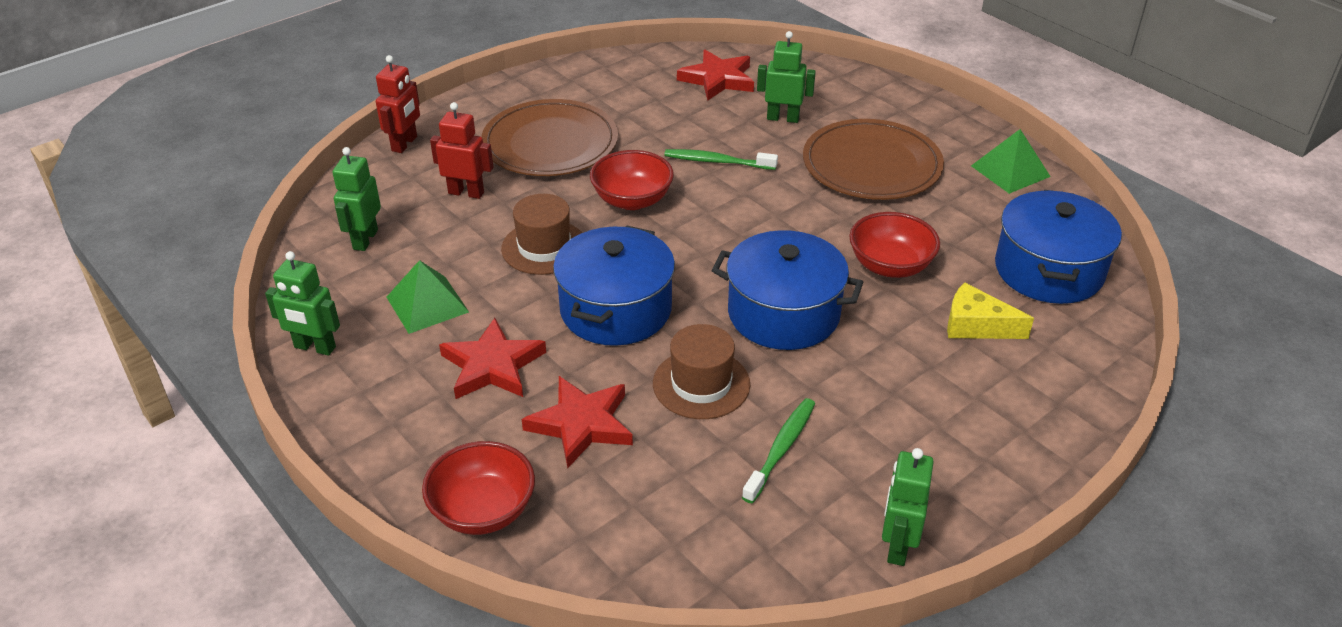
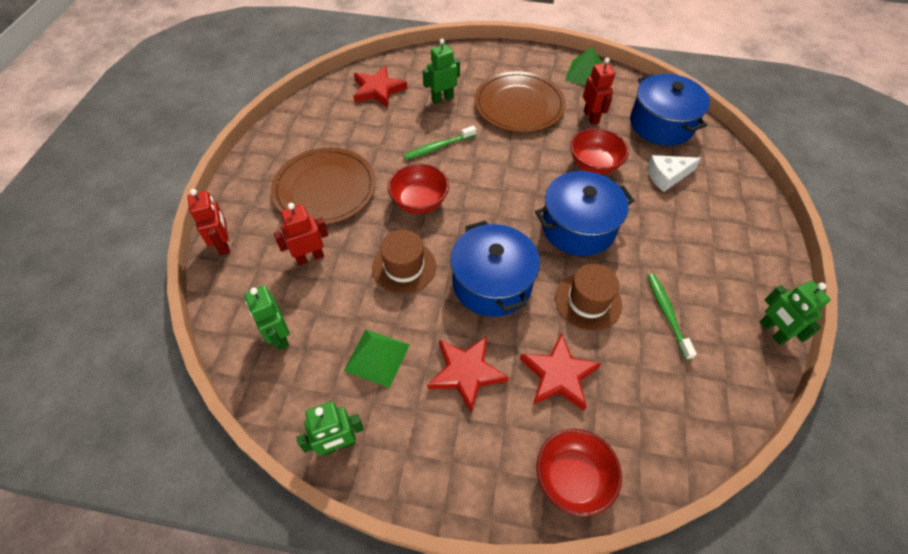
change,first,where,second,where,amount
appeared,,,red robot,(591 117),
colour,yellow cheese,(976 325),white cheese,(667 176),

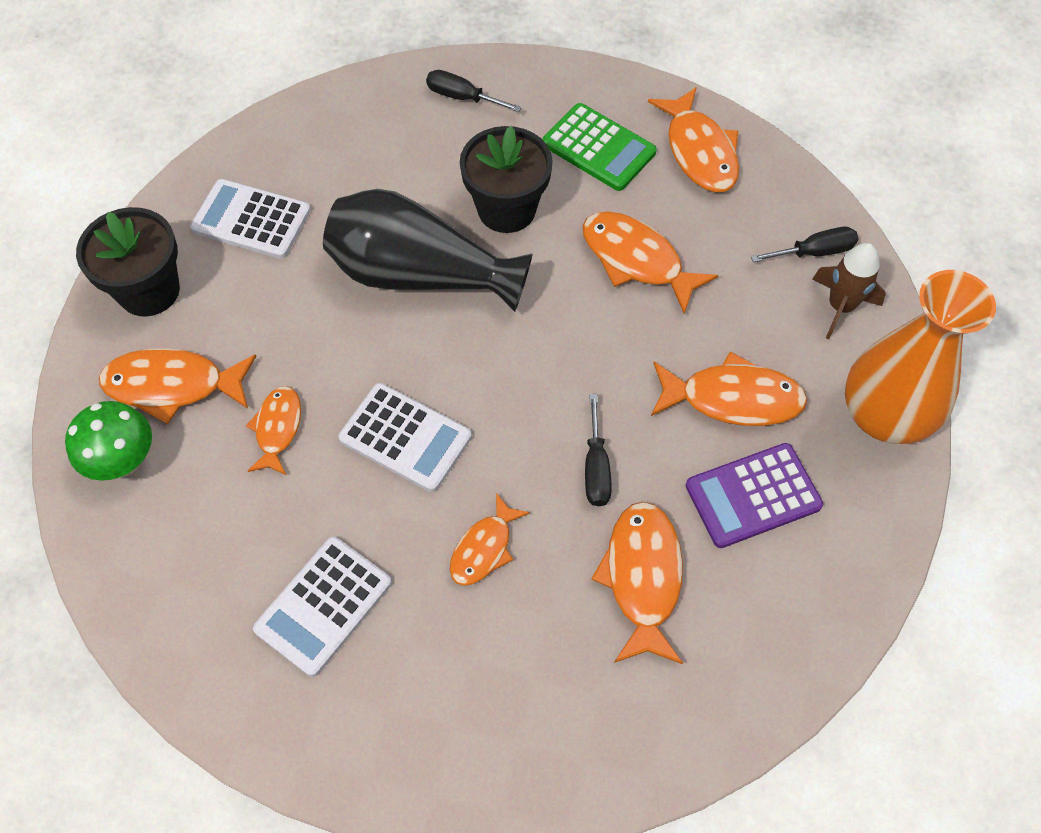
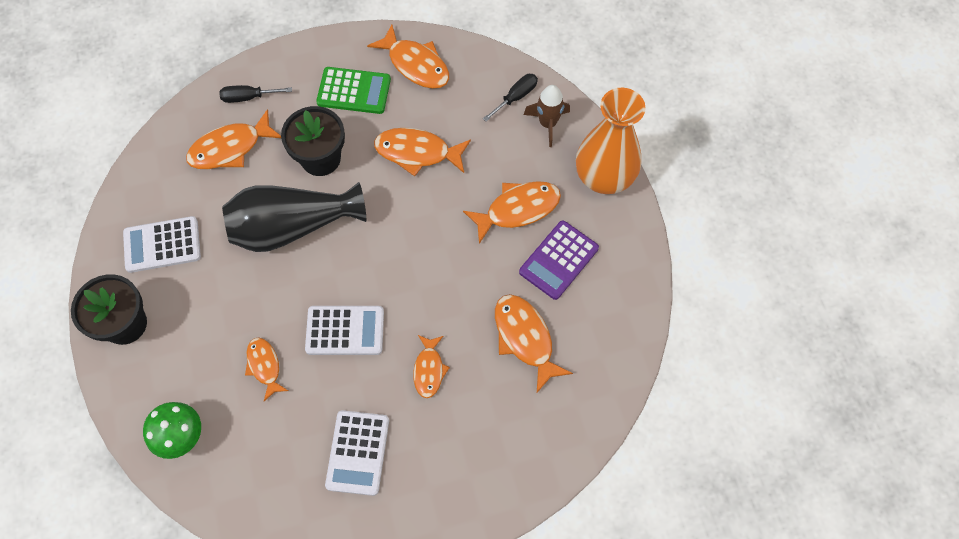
change,first,where,second,where,amount
missing,black screwdriver,(596 468),,,
relocated,orange fish,(172 386),,(230 148),

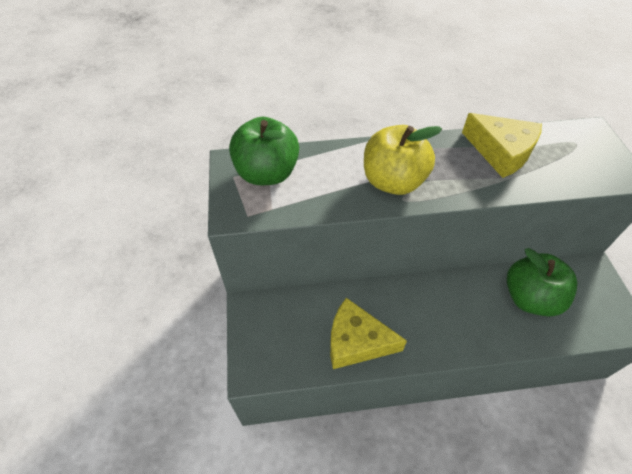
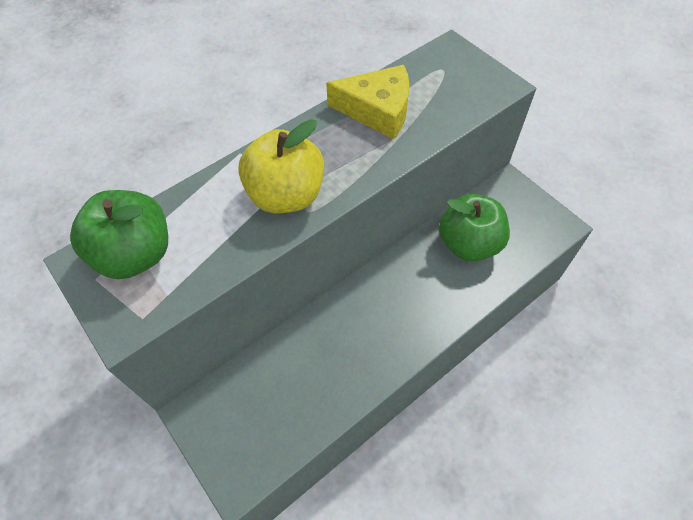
change,first,where,second,where,amount
missing,yellow cheese,(356 341),,,

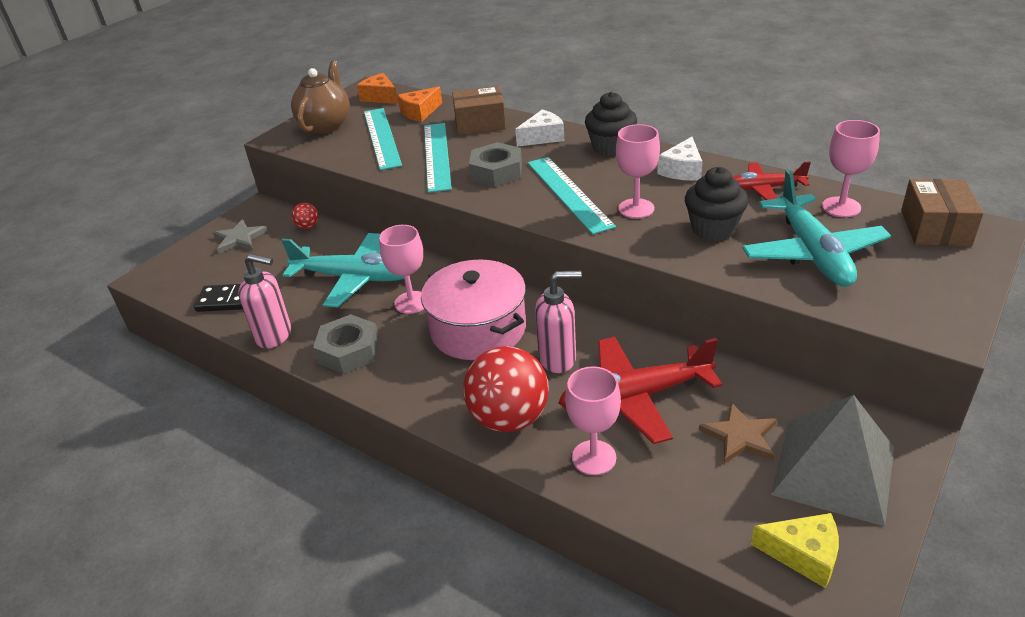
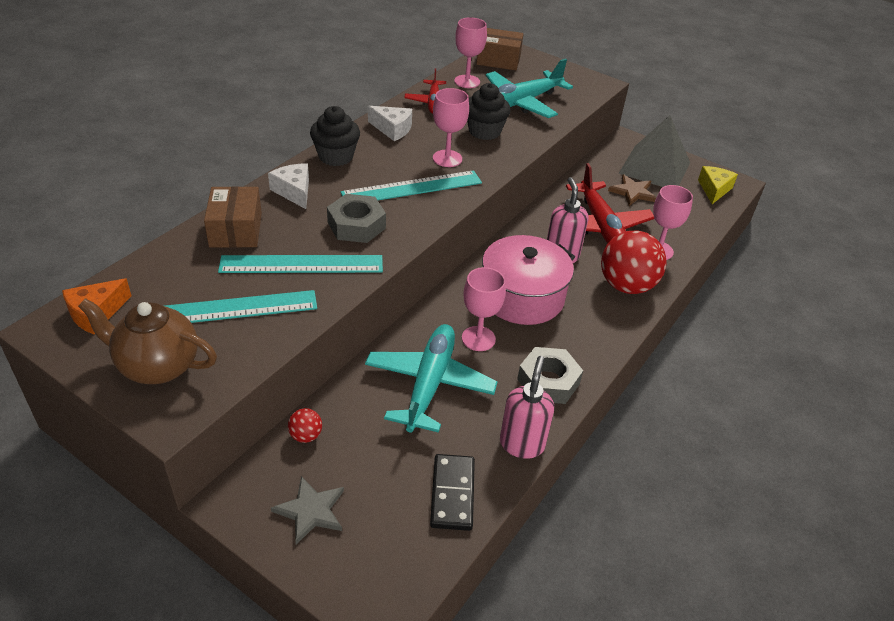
change,first,where,second,where,amount
missing,orange cheese,(420 112),,,
spun,turquoise plane,(812 253),,(520 103),150 degrees clockwise

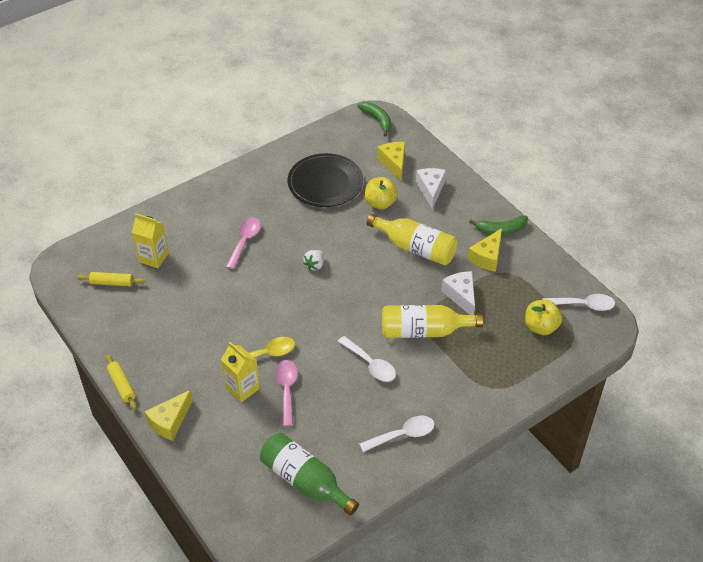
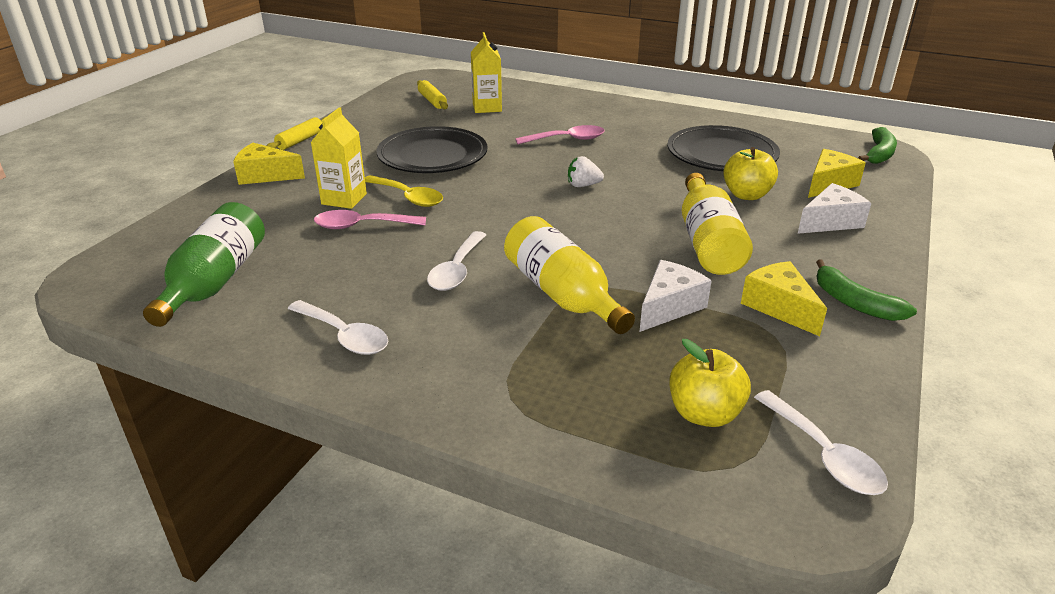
change,first,where,second,where,amount
appeared,,,black plate,(432 156),
spun,pink spoon,(287 390),,(362 226),150 degrees counterclockwise
spun,yellow cheese,(487 257),,(779 307),60 degrees clockwise

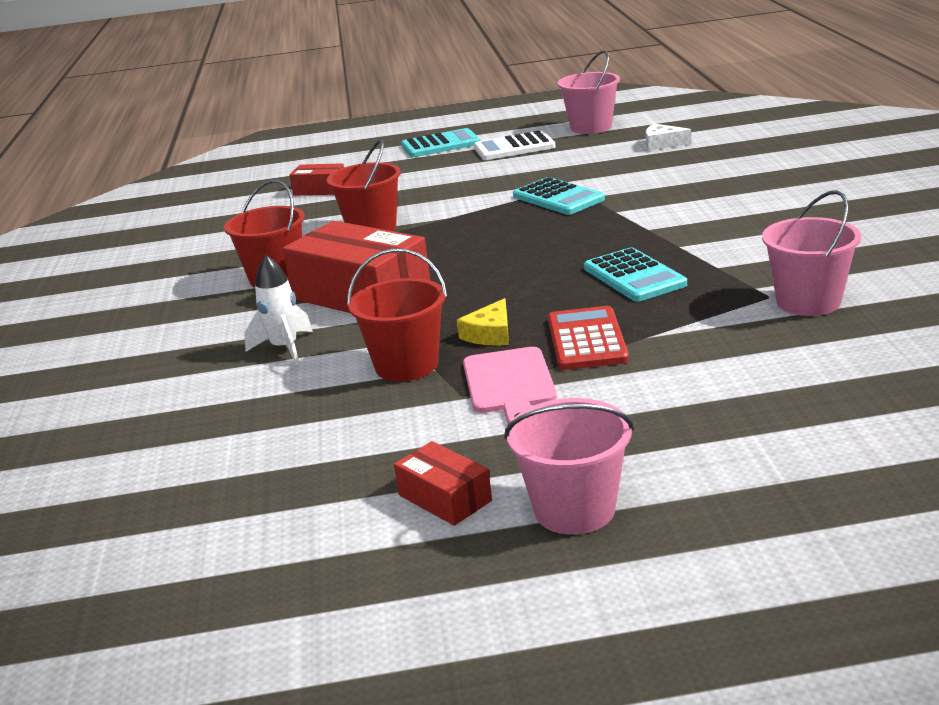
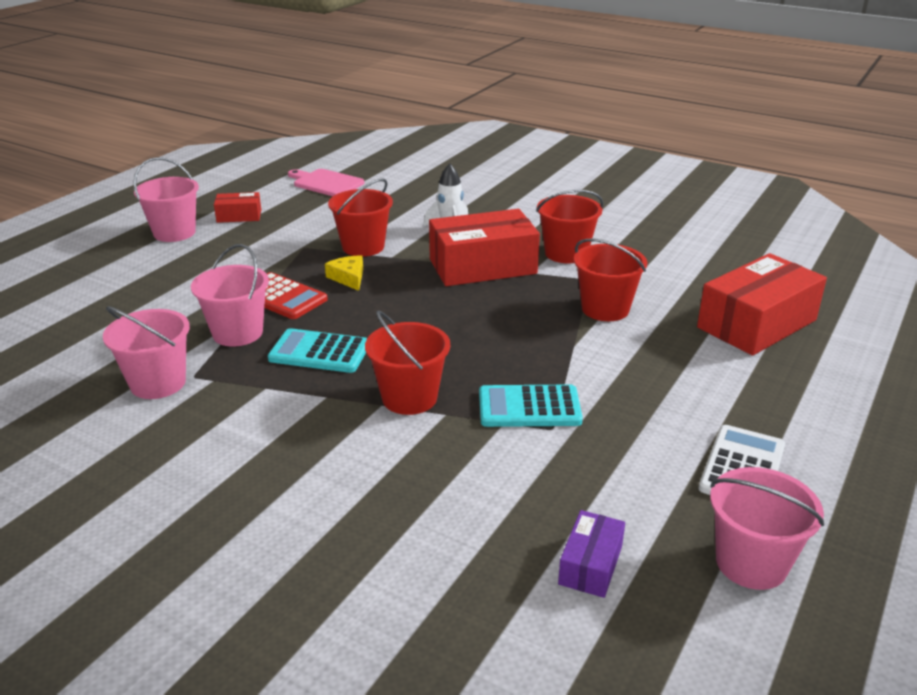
change,first,where,second,where,amount
missing,turquoise calculator,(440 145),,,
appeared,,,pink bucket,(237 333),
appeared,,,red bucket,(409 398),
relocated,pink cutting board,(509 384),,(326 183),
exchanged,white cheese,(662 144),purple box,(590 565),
size,red box,(320 189),,(756 324),x2.05

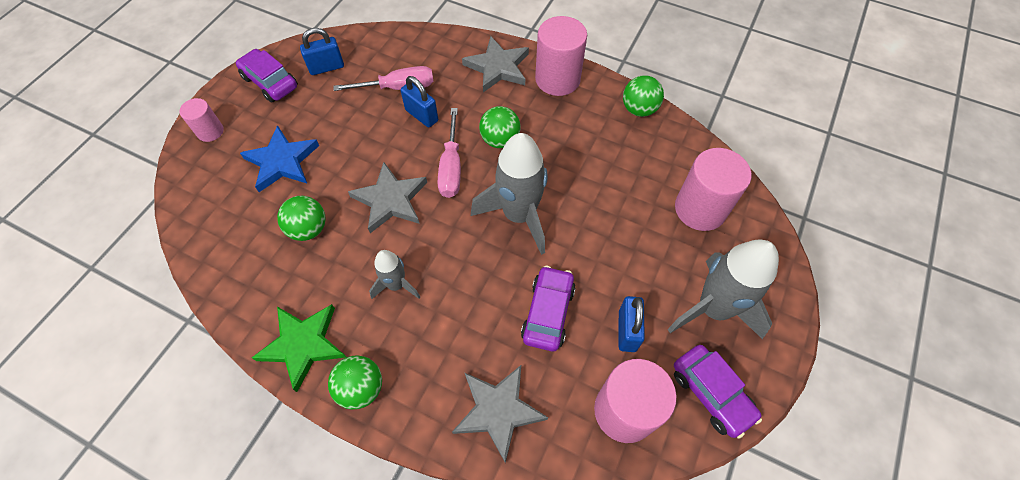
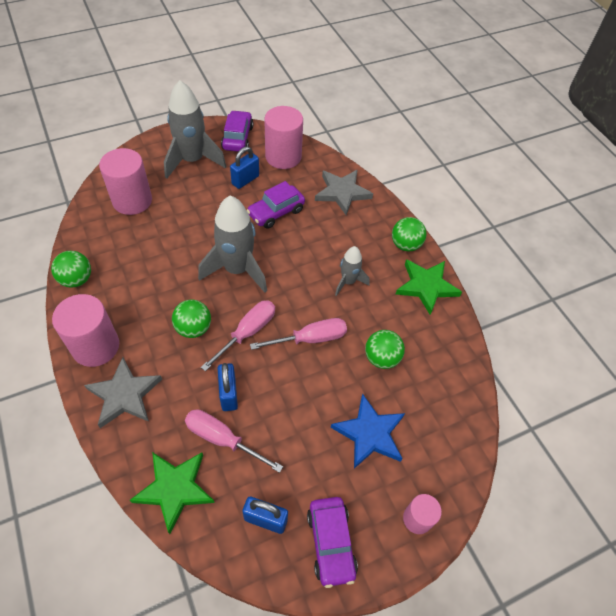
change,first,where,second,where,amount
appeared,,,green star,(174 489),
exchanged,grey star,(390 200),pink screwdriver,(310 339),

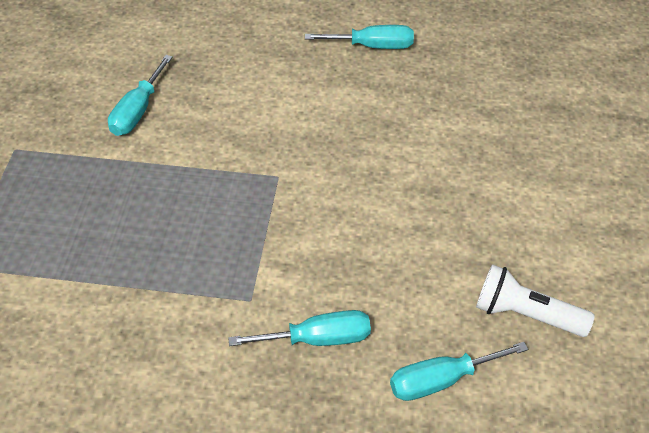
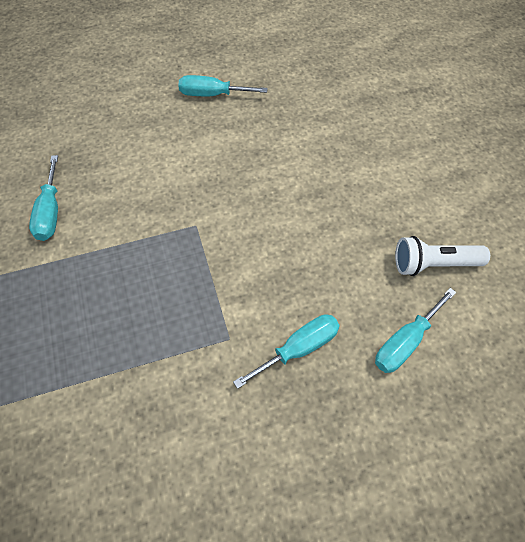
change,first,where,second,where,amount
spun,turquoise screwdriver,(372 46),,(212 94),150 degrees counterclockwise

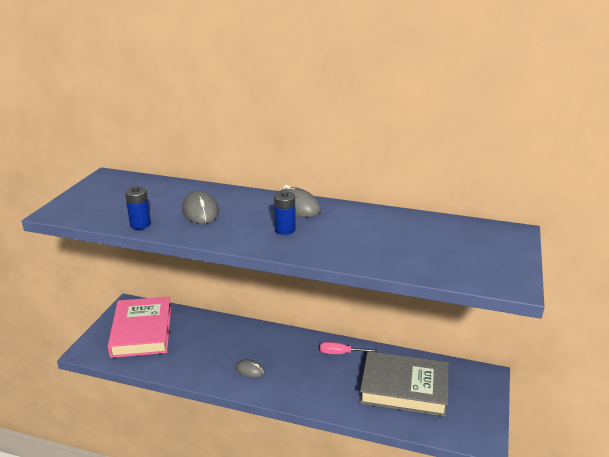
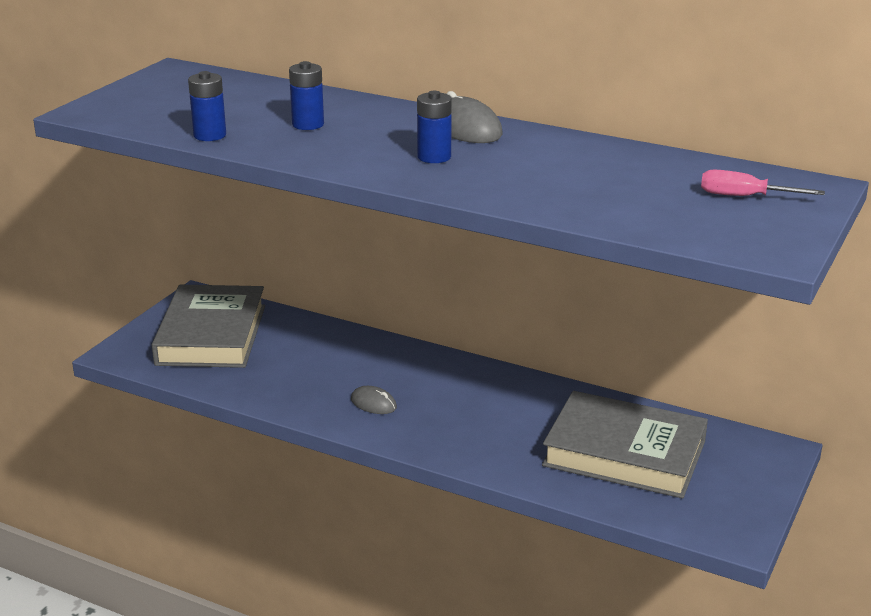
change,first,where,second,where,amount
relocated,pink screwdriver,(340 353),,(743 196),
exchanged,grey mouse,(200 211),blue battery,(308 124),
colour,pink book,(142 331),grey book,(212 335),

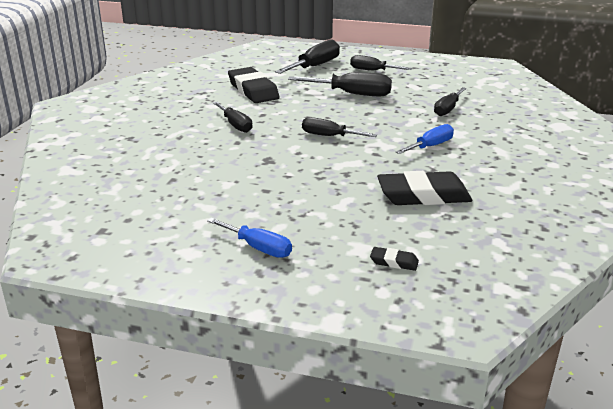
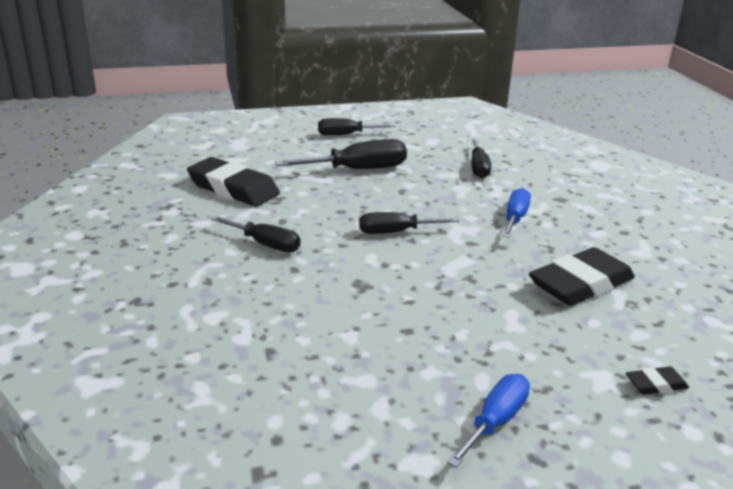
change,first,where,second,where,amount
missing,black screwdriver,(315 66),,,
spun,blue screwdriver,(258 248),,(495 421),60 degrees counterclockwise

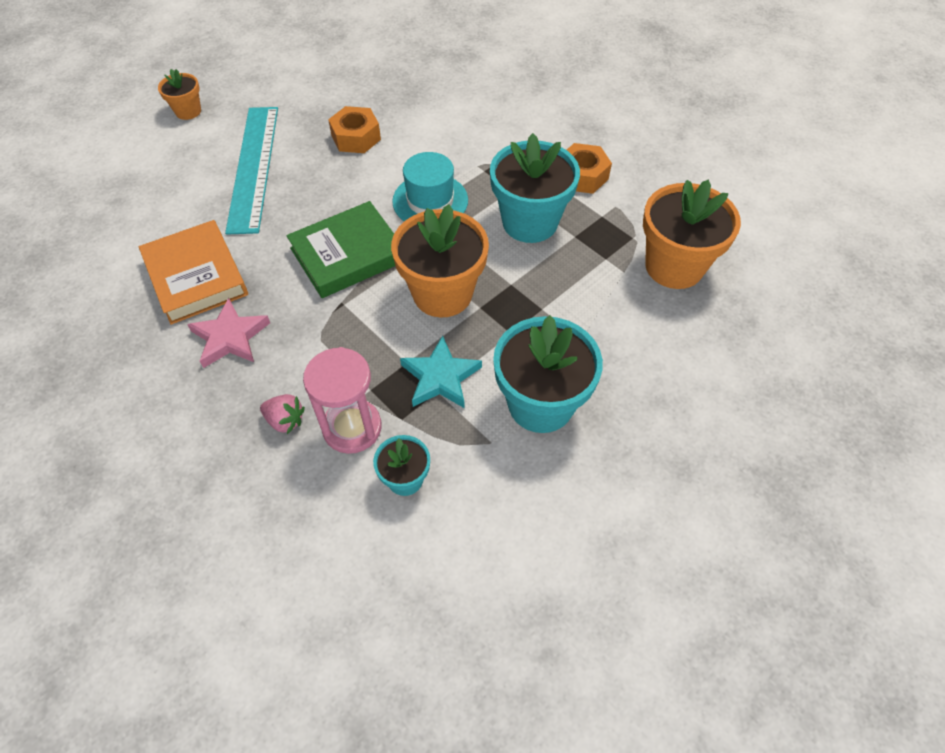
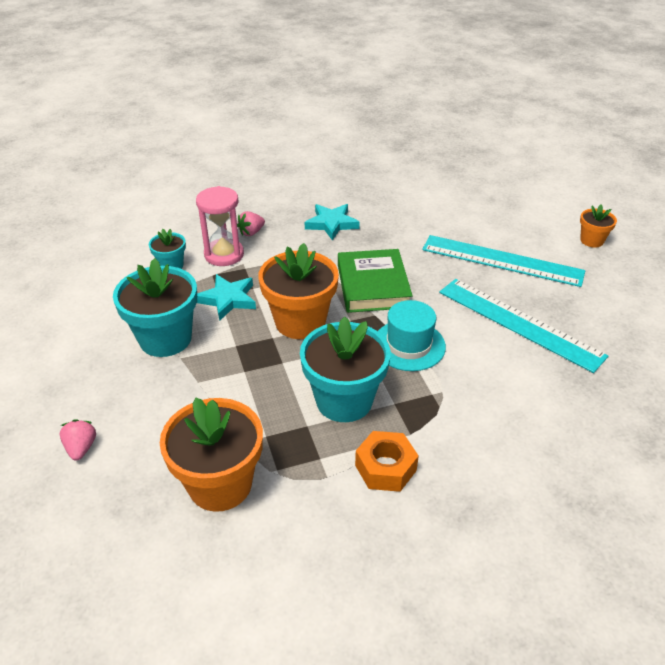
change,first,where,second,where,amount
missing,orange book,(196 277),,,
appeared,,,pink strawberry,(81 448),
exchanged,orange nut,(356 137),turquoise ruler,(519 323),
colour,pink star,(230 337),turquoise star,(331 224),

